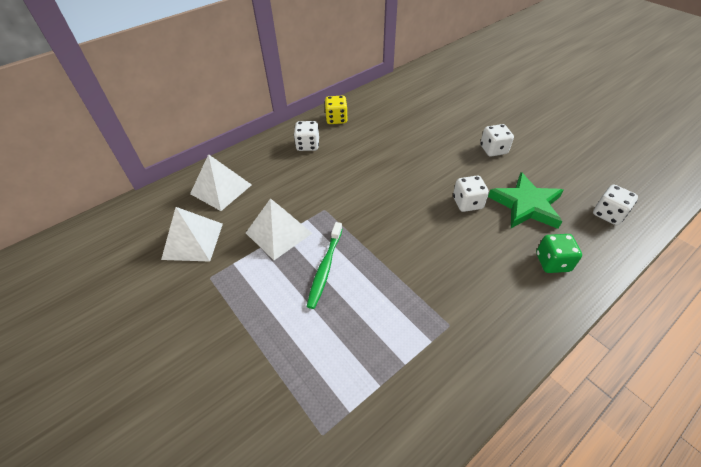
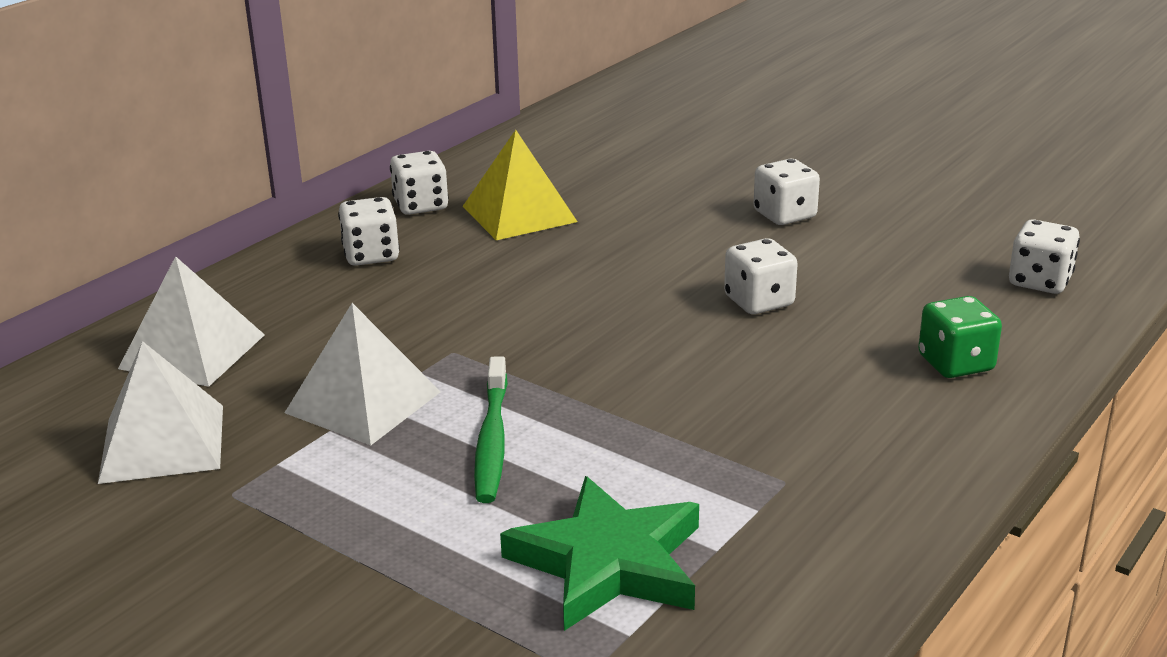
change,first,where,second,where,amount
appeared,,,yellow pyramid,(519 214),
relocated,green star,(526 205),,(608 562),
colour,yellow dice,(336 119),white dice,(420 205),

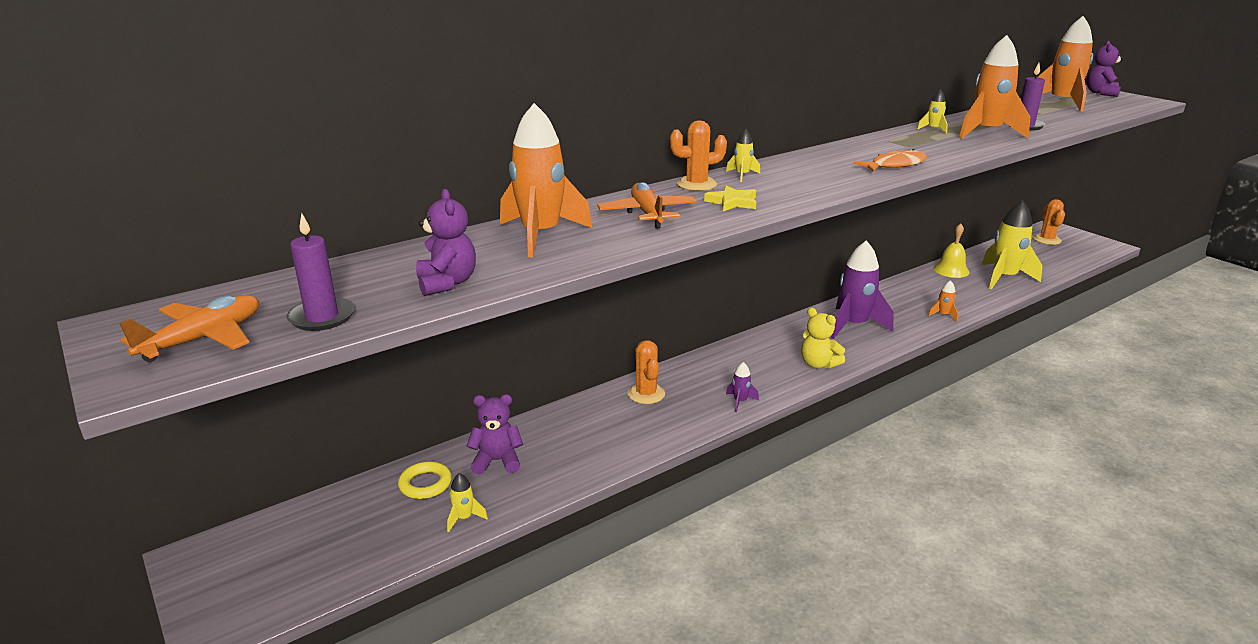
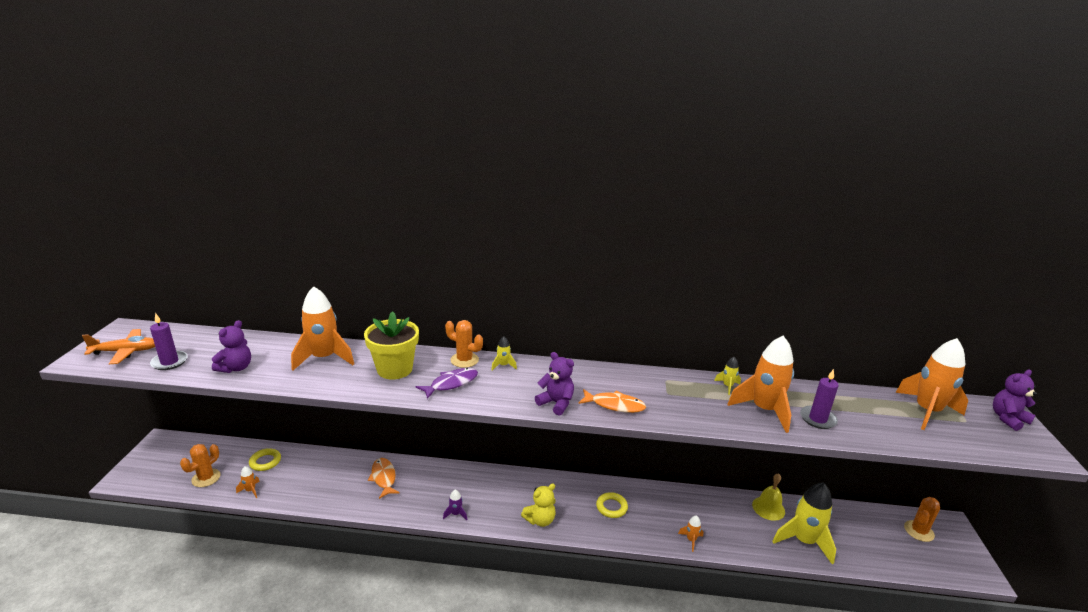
change,first,where,second,where,amount
appeared,,,orange fish,(384 478),
relocated,purple teddy bear,(497 461),,(556 403),
relocated,orange cactus,(646 394),,(206 478),
exchanged,orange plane,(647 214),yellow flower pot,(394 369),
exchanged,yellow star,(732 202),purple fish,(451 384),
exchanged,purple rocket,(853 325),yellow ring,(611 507),
colour,yellow rocket,(464 518),orange rocket,(250 490),
spun,yellow teddy bear,(818 364),,(540 520),120 degrees counterclockwise

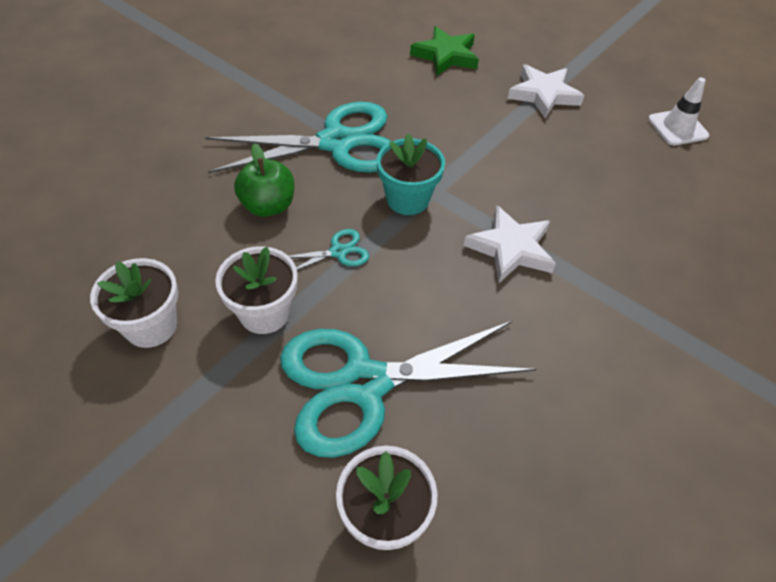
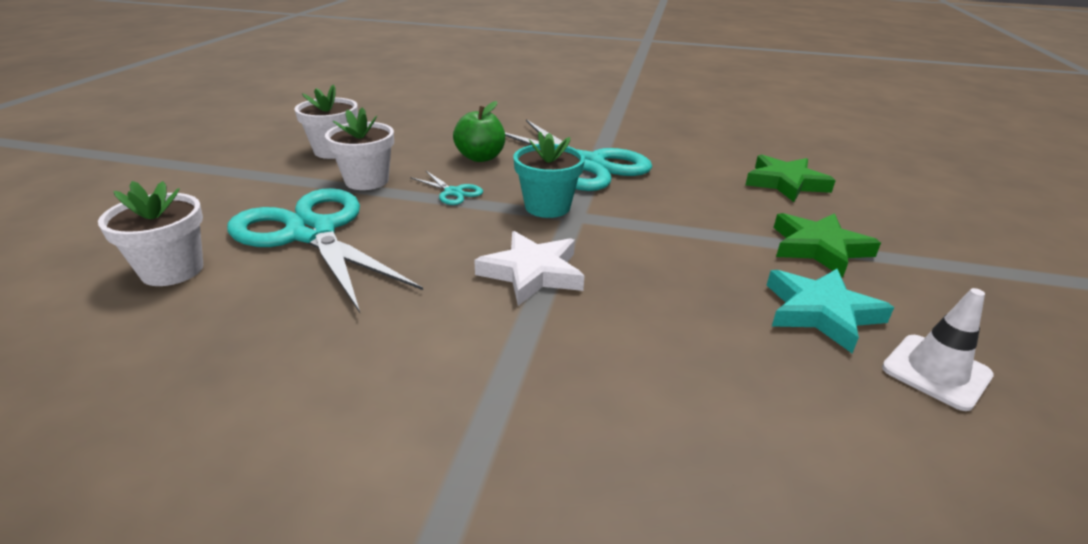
change,first,where,second,where,amount
appeared,,,turquoise star,(820 312),
colour,white star,(543 94),green star,(819 248),

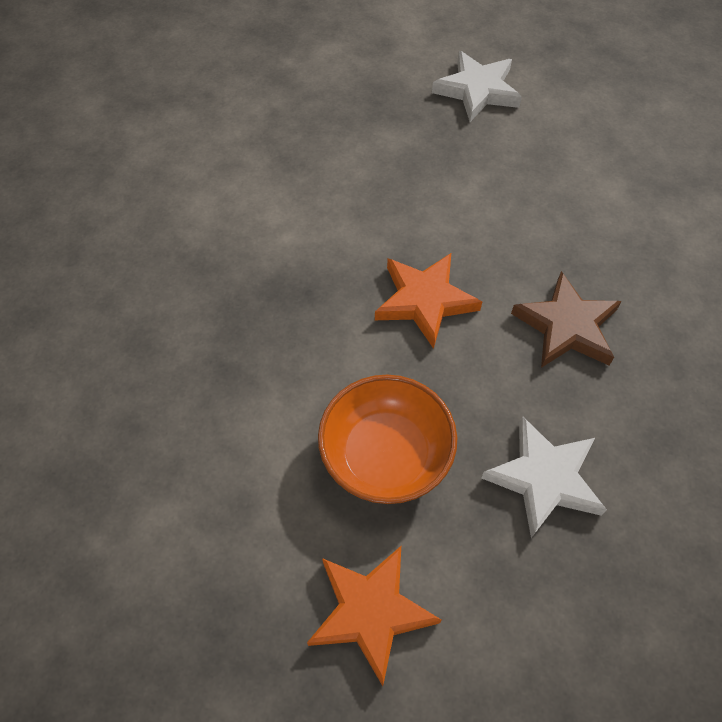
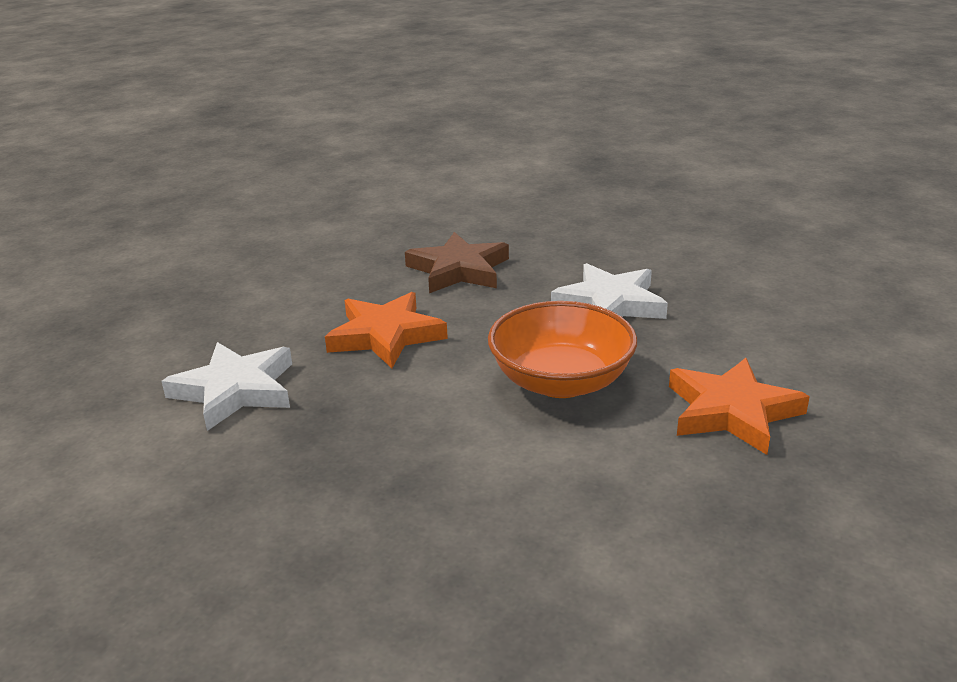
change,first,where,second,where,amount
relocated,white star,(477 90),,(235 390),

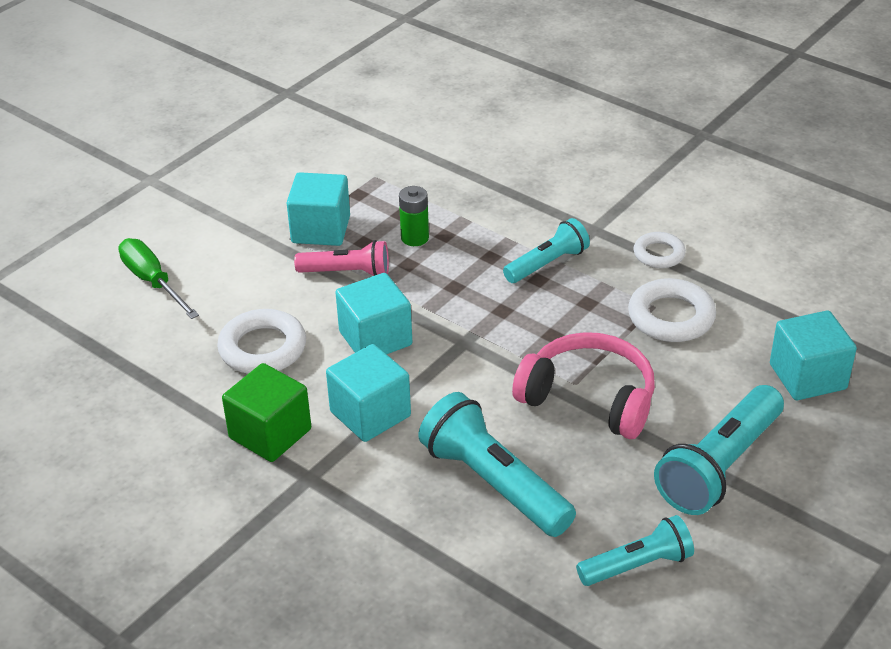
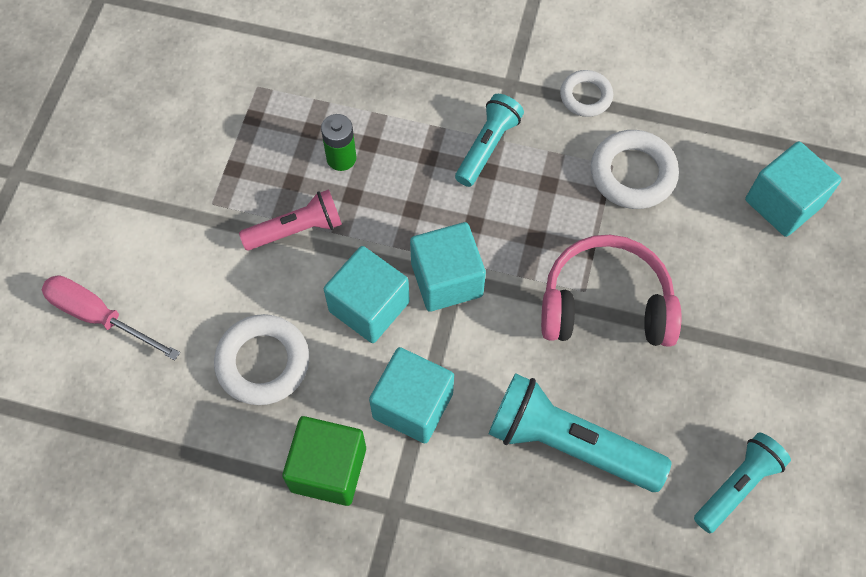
change,first,where,second,where,amount
missing,turquoise flashlight,(719 466),,,
relocated,turquoise cube,(321 229),,(447 279),
colour,green screwdriver,(153 281),pink screwdriver,(99 316),

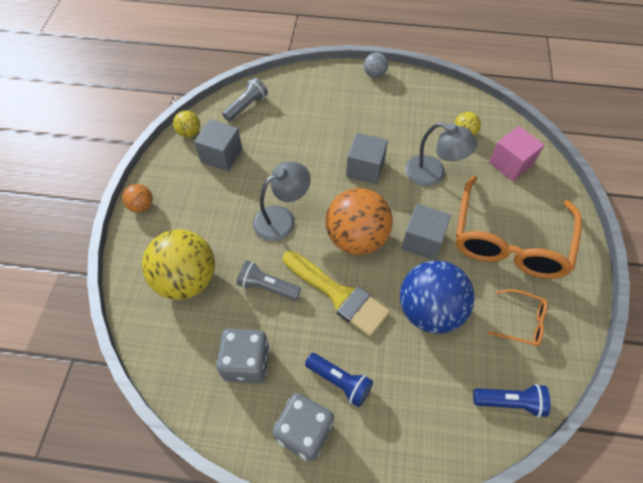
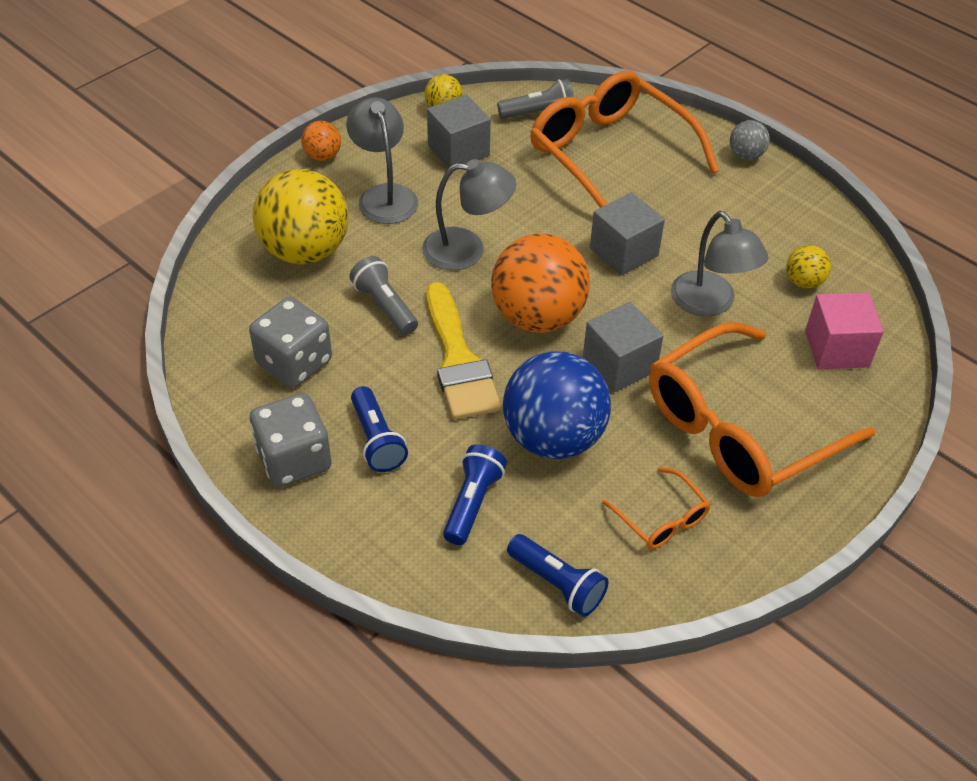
change,first,where,second,where,amount
appeared,,,grey lamp,(384 195),
appeared,,,blue flashlight,(472 502),
appeared,,,orange glasses,(609 154),

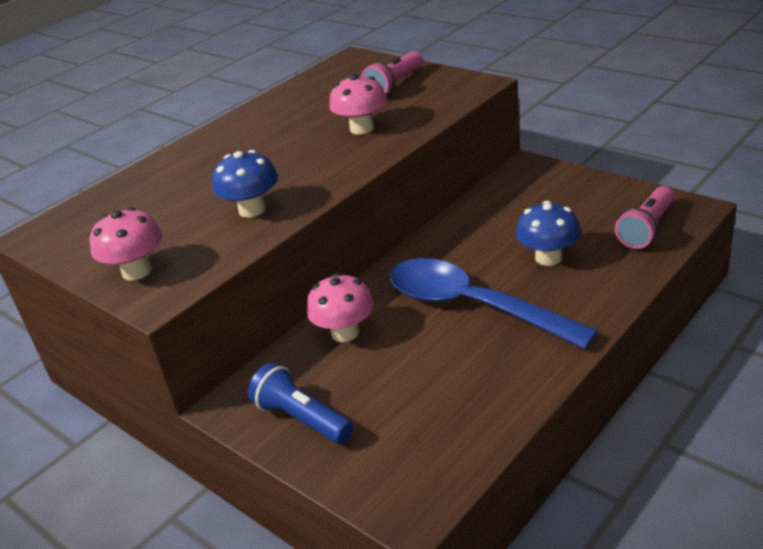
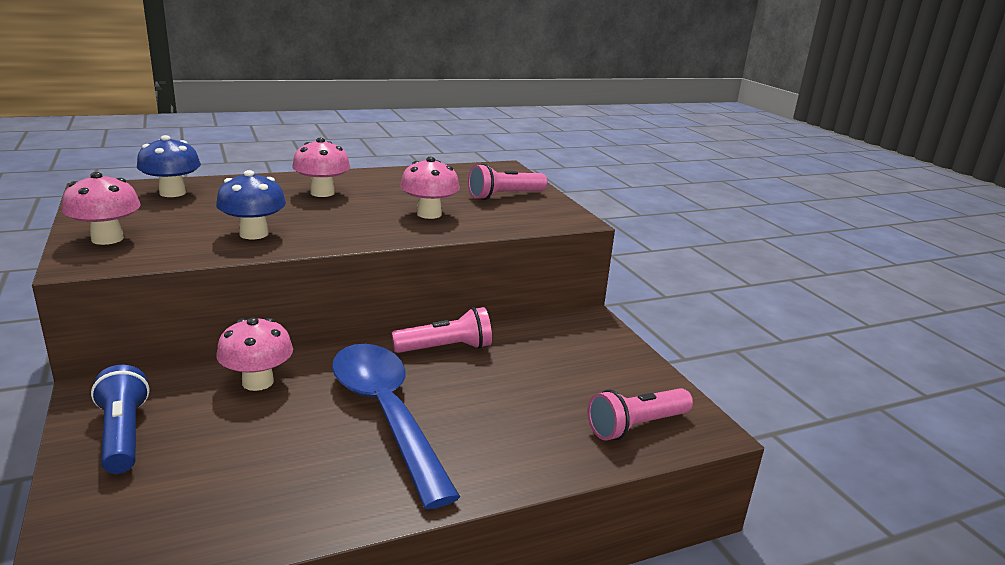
change,first,where,second,where,amount
appeared,,,pink mushroom,(322 193),
appeared,,,pink flashlight,(445 348),
relocated,blue mushroom,(548 258),,(172 193),

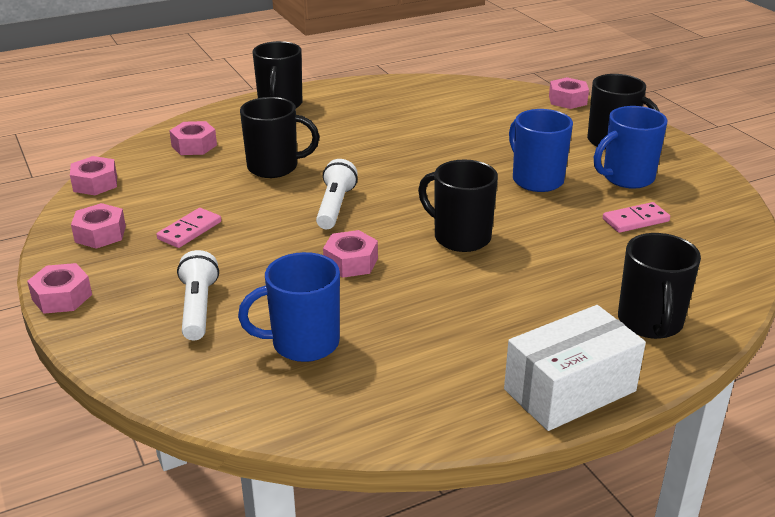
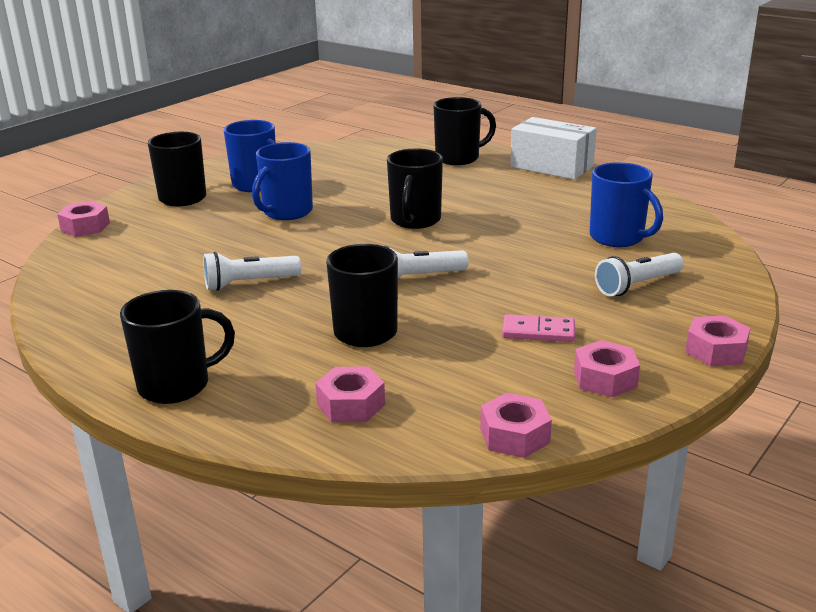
change,first,where,second,where,amount
missing,pink nut,(351 262),,,
missing,pink domino,(635 220),,,
appeared,,,white flashlight,(249 283),

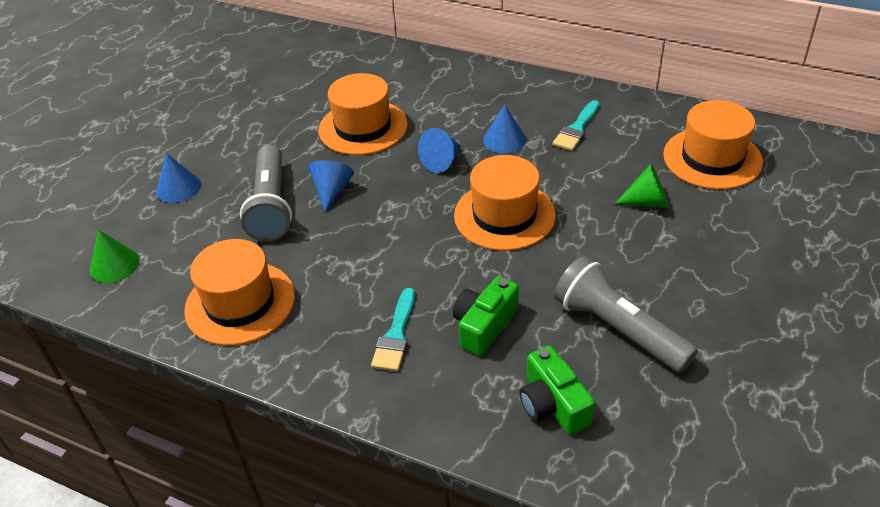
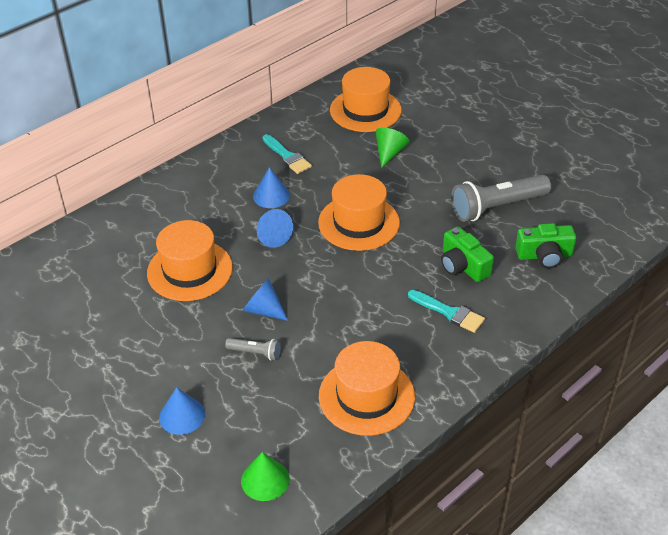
change,first,where,second,where,amount
size,grey flashlight,(271 205),,(255 353),x0.47

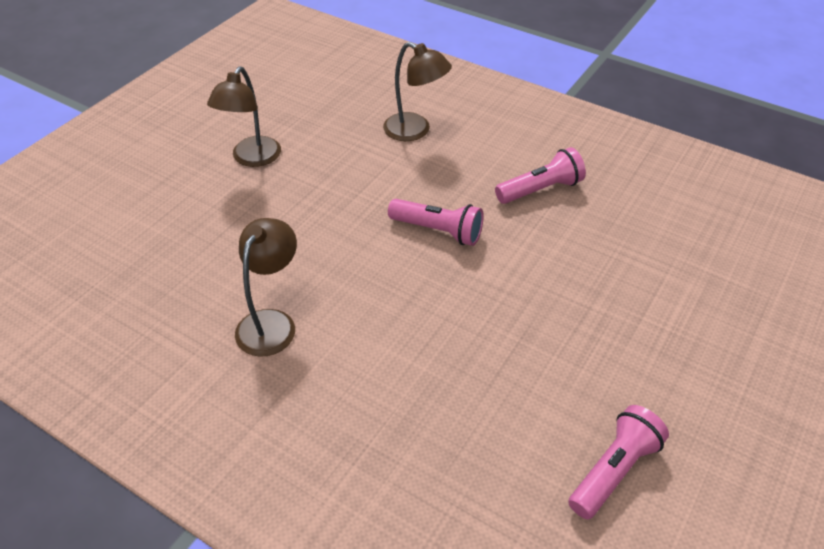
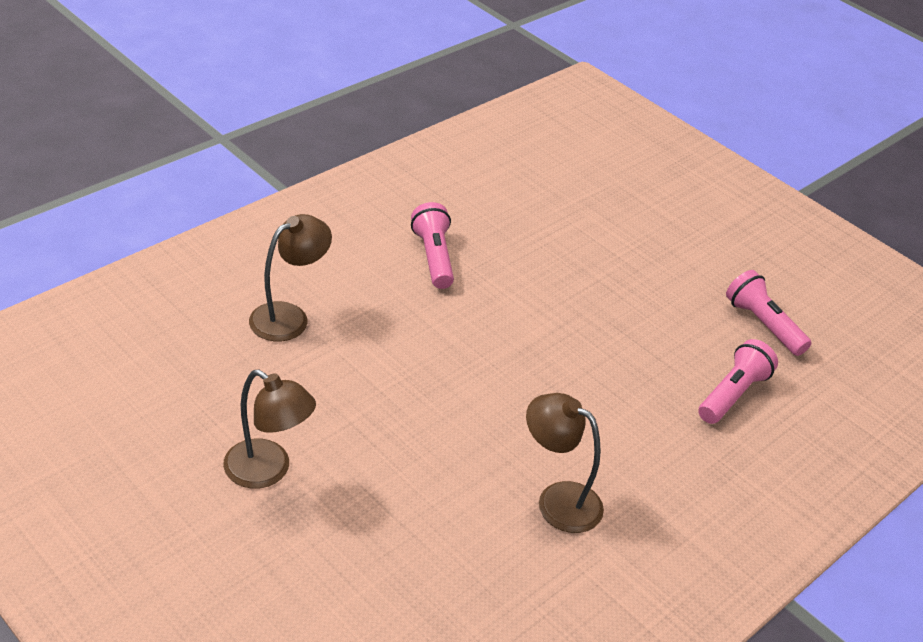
change,first,where,second,where,amount
relocated,pink flashlight,(438 231),,(733 394),

